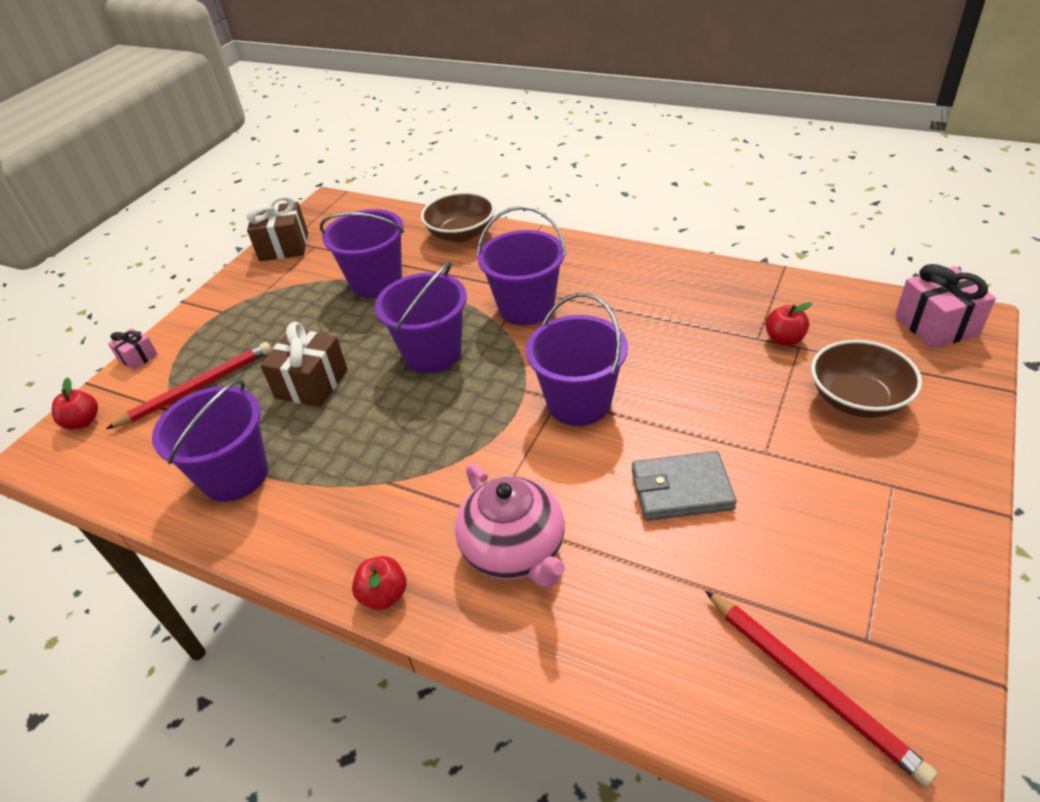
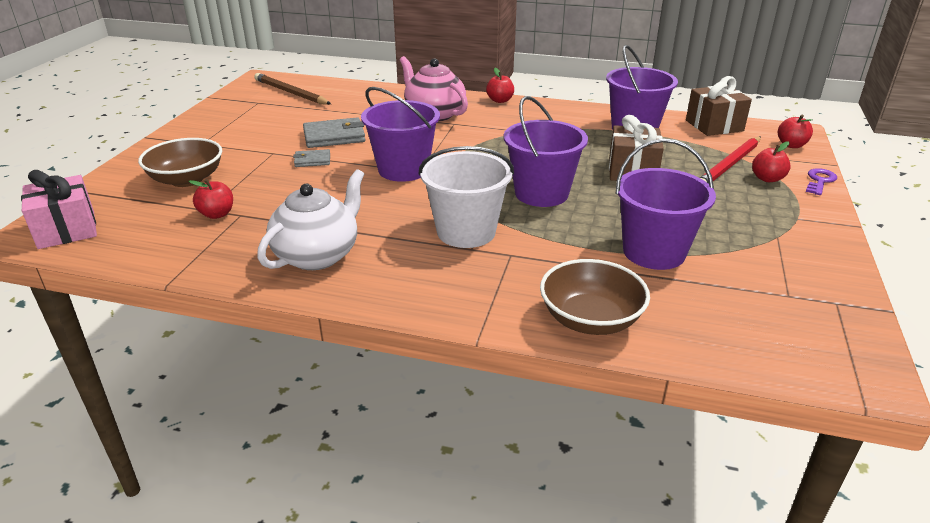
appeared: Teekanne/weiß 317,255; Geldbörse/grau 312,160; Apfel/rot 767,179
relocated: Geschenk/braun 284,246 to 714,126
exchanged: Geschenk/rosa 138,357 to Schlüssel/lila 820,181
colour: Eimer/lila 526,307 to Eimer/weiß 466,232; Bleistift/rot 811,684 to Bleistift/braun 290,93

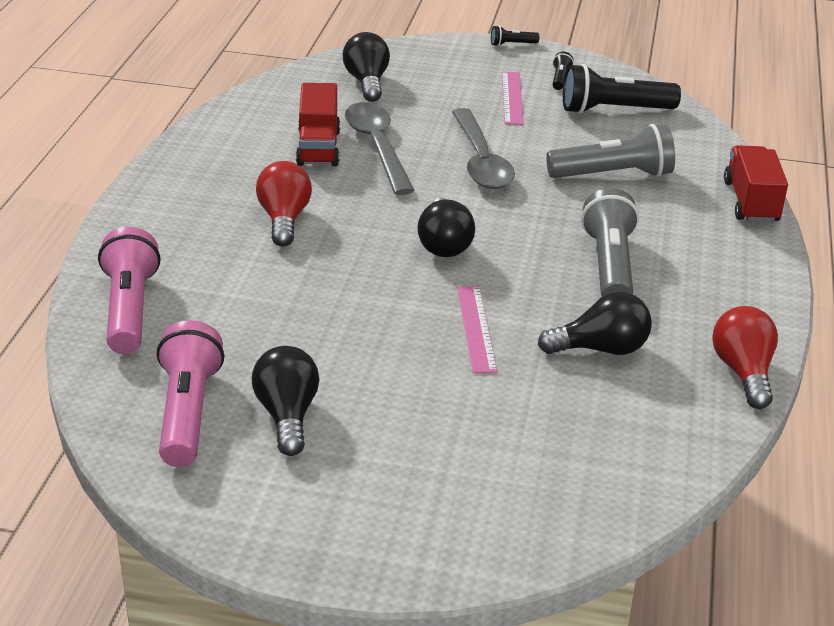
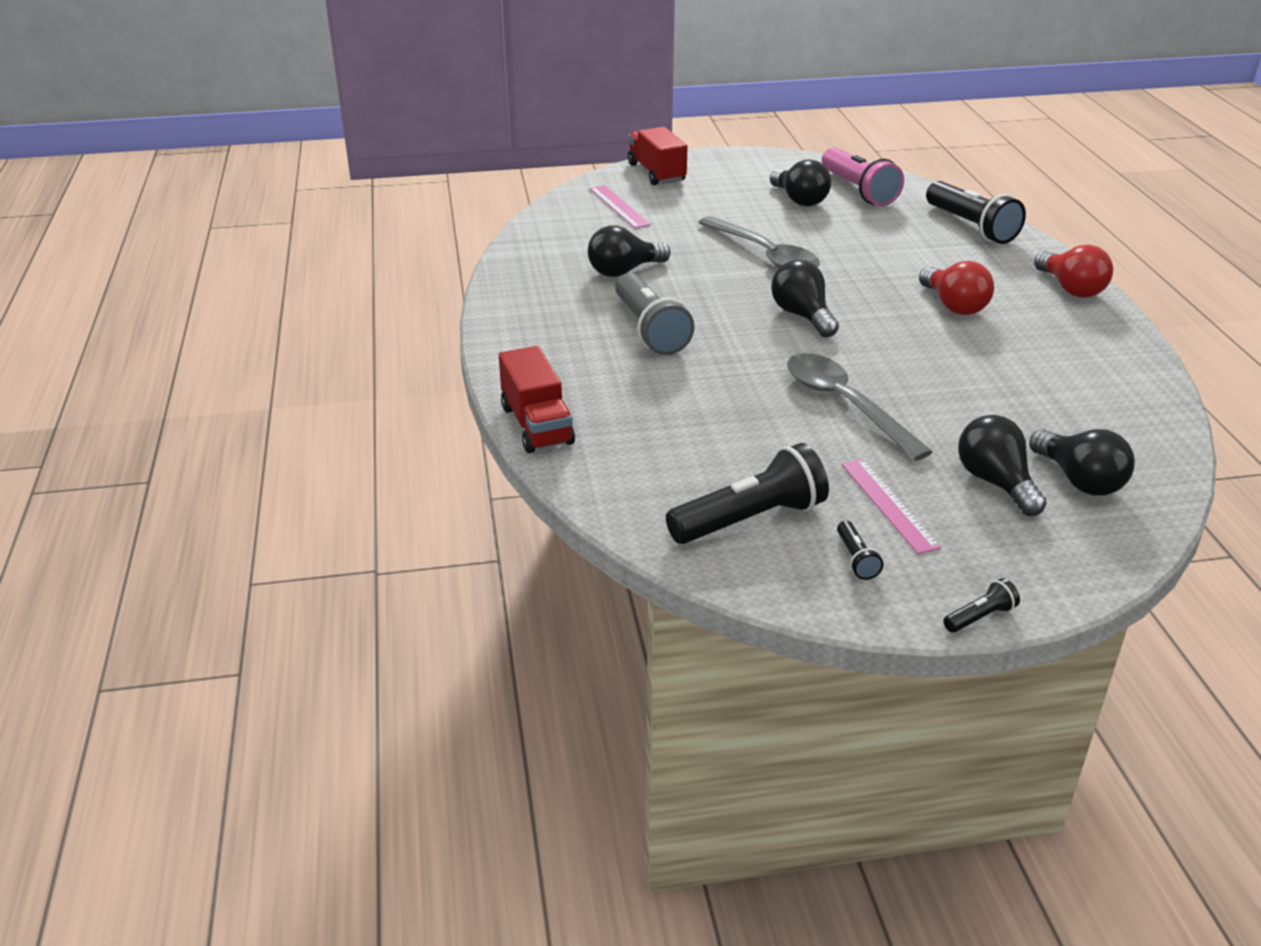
missing: Taschenlampe/grau 613,175
appeared: Glühbirne/schwarz 995,482
relocated: Lastwagen/rot 318,147 to 656,173; Löffel/grau 377,147 to 764,255; Lineal/rosa 476,328 to 619,206; Glühbirne/rot 743,372 to 1071,289
colour: Taschenlampe/rosa 129,309 to Taschenlampe/schwarz 971,227

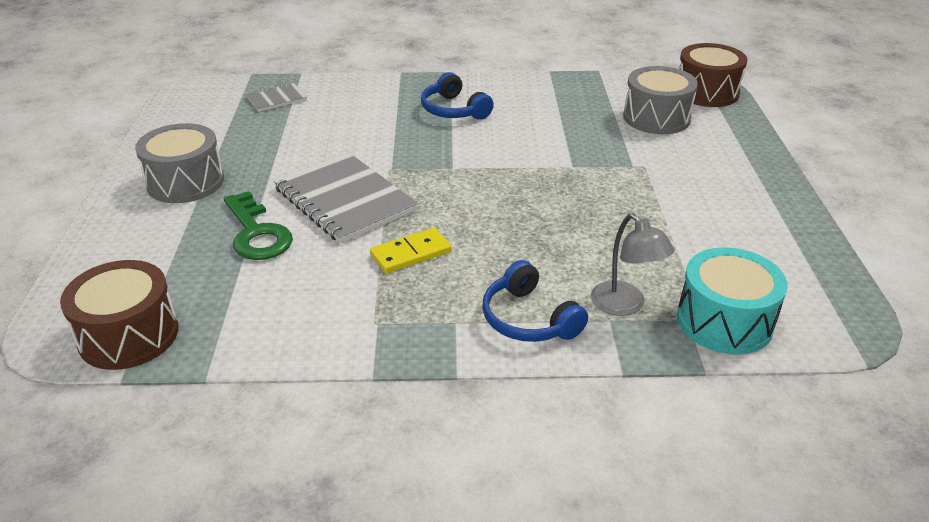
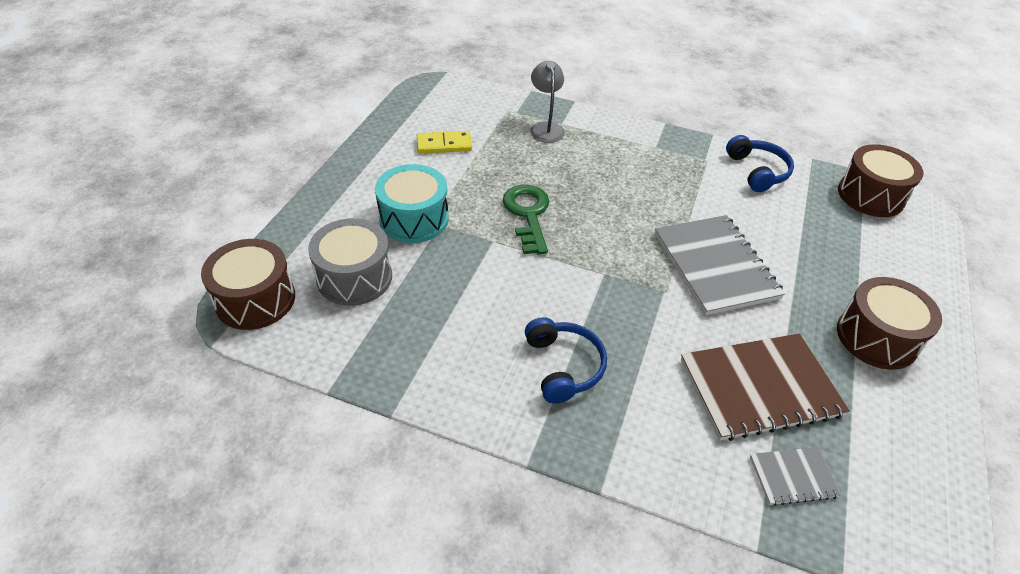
appeared: Notizbuch/braun 760,388
relocated: Schlüssel/grün 257,233 to 528,214; Dominostein/gelb 411,253 to 444,144; Kopfhörer/blau 528,319 to 757,171; Trommel/türkis 724,321 to 414,219
colour: Trommel/grau 185,182 to Trommel/braun 876,337

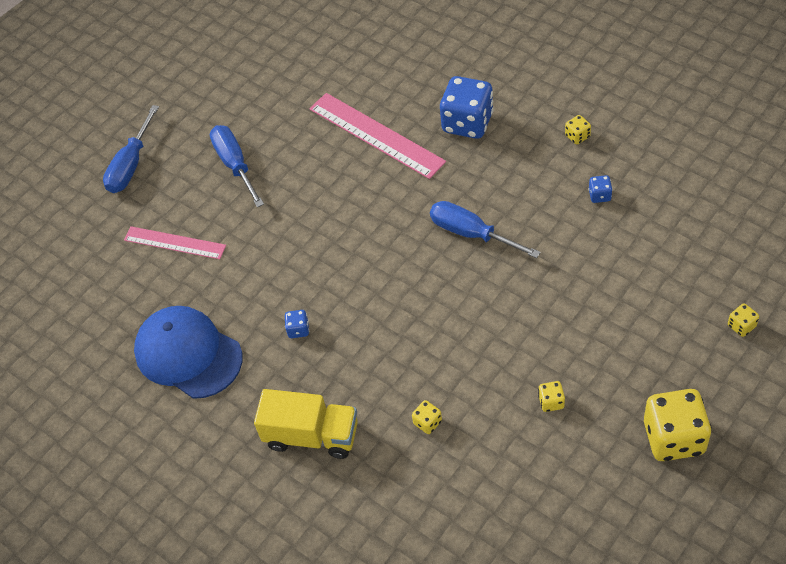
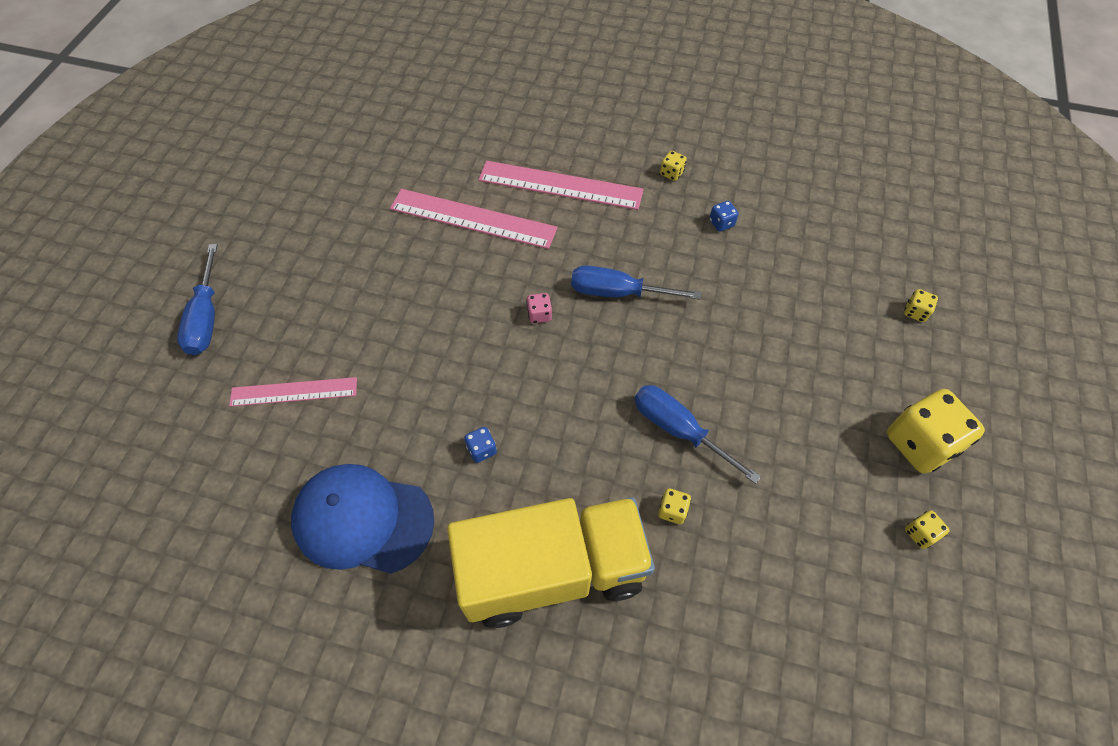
appeared: Spielwürfel/rosa 539,314
relocated: Schraubenzieher/blau 235,165 to 679,430; Spielwürfel/gelb 551,402 to 920,533
exchanged: Spielwürfel/blau 467,123 to Lineal/rosa 560,185
size: Lastwagen/gelb 312,435 = 552,570 x1.59

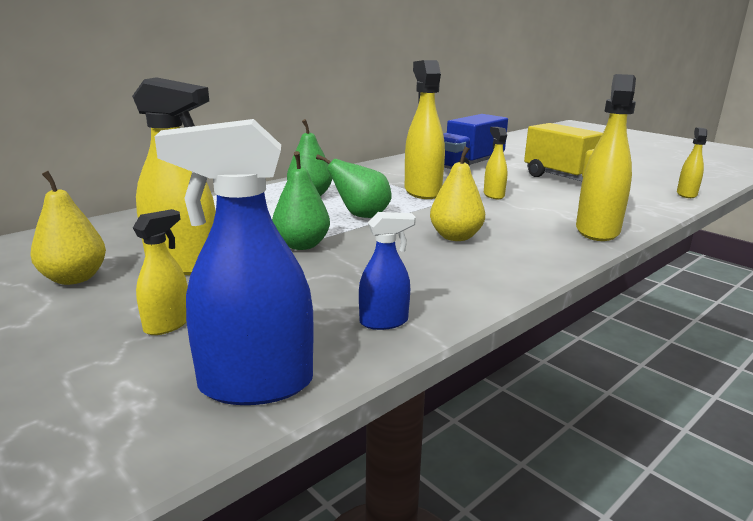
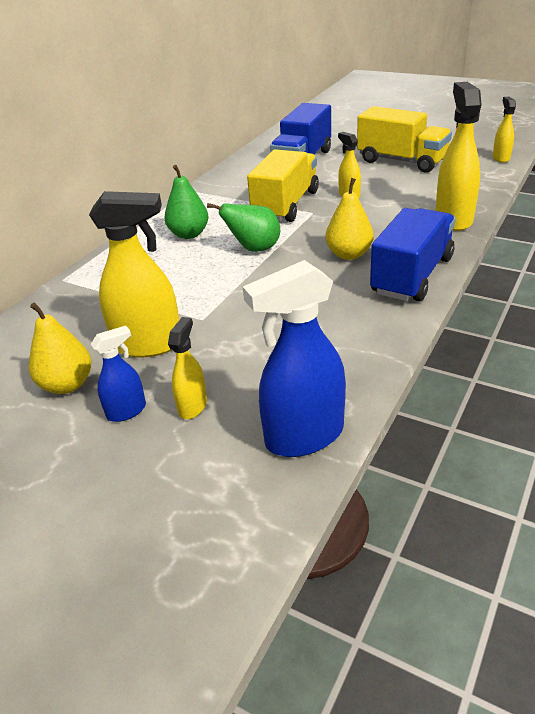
missing: Birne/grün 302,245
appeared: Lastwagen/blau 412,275
relocated: Sprühflasche/blau 384,322 to 127,411
exchanged: Sprühflasche/gelb 422,192 to Lastwagen/gelb 286,205

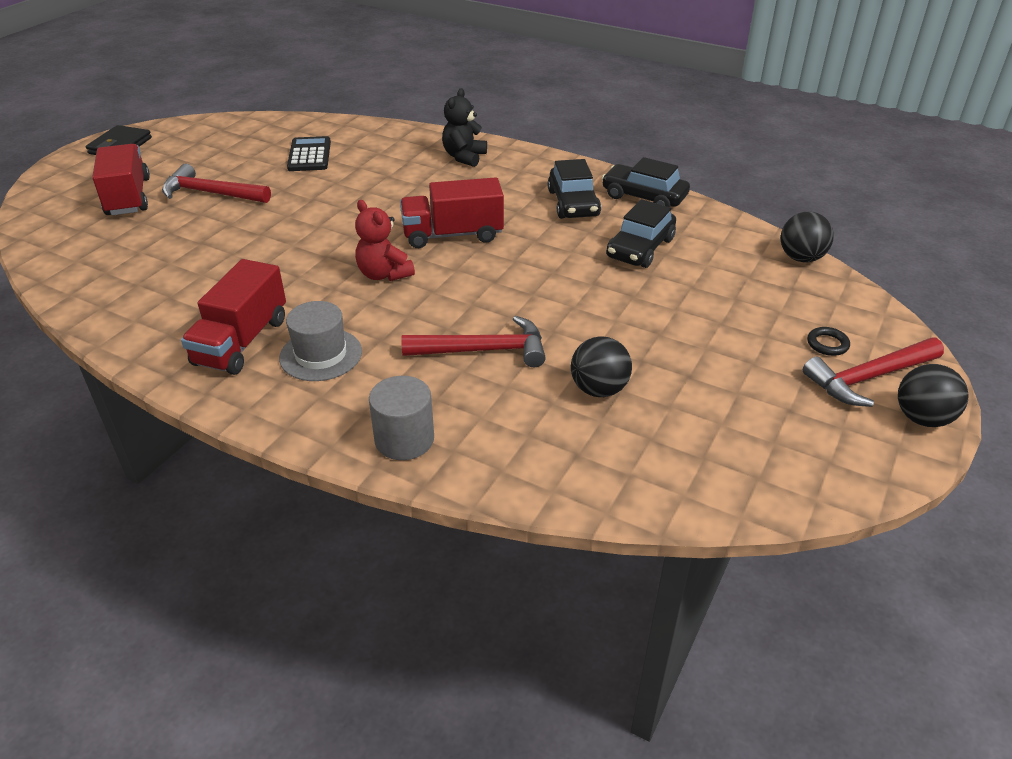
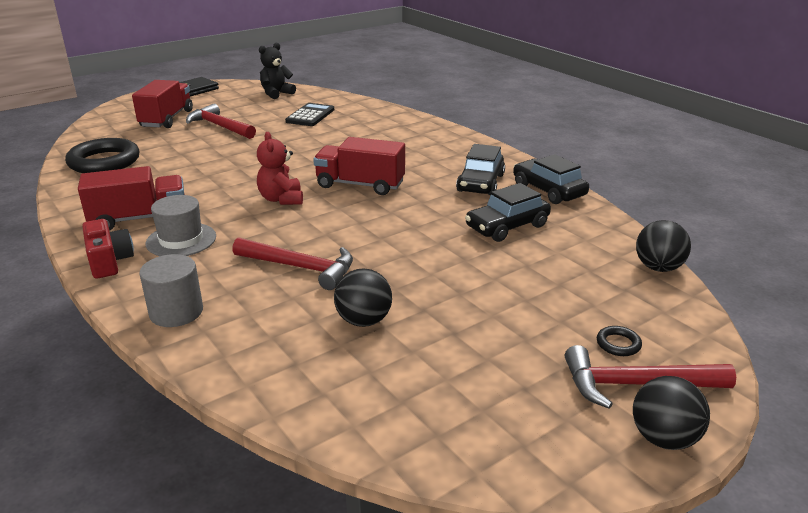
appeared: Ring/schwarz 104,162; Kamera/rot 109,261
relocated: Teddybär/schwarz 464,157 to 276,94
spun: Lastwagen/rot 241,341 = 139,218 150 degrees counterclockwise

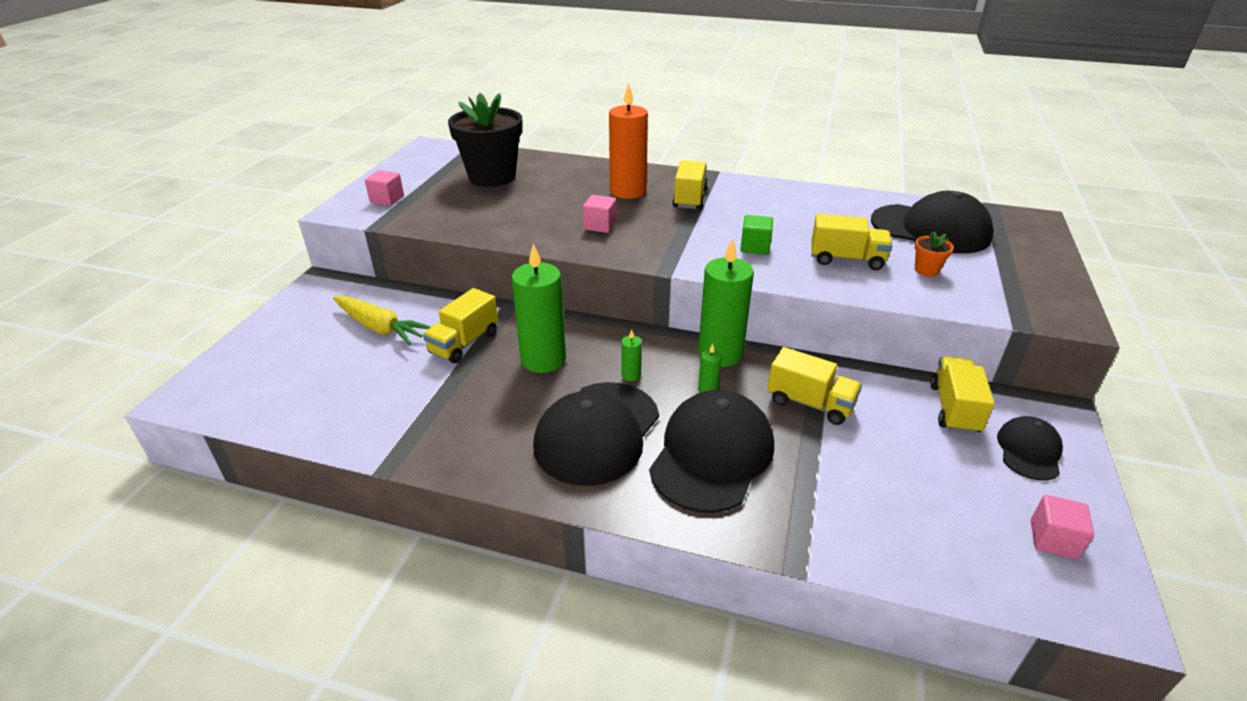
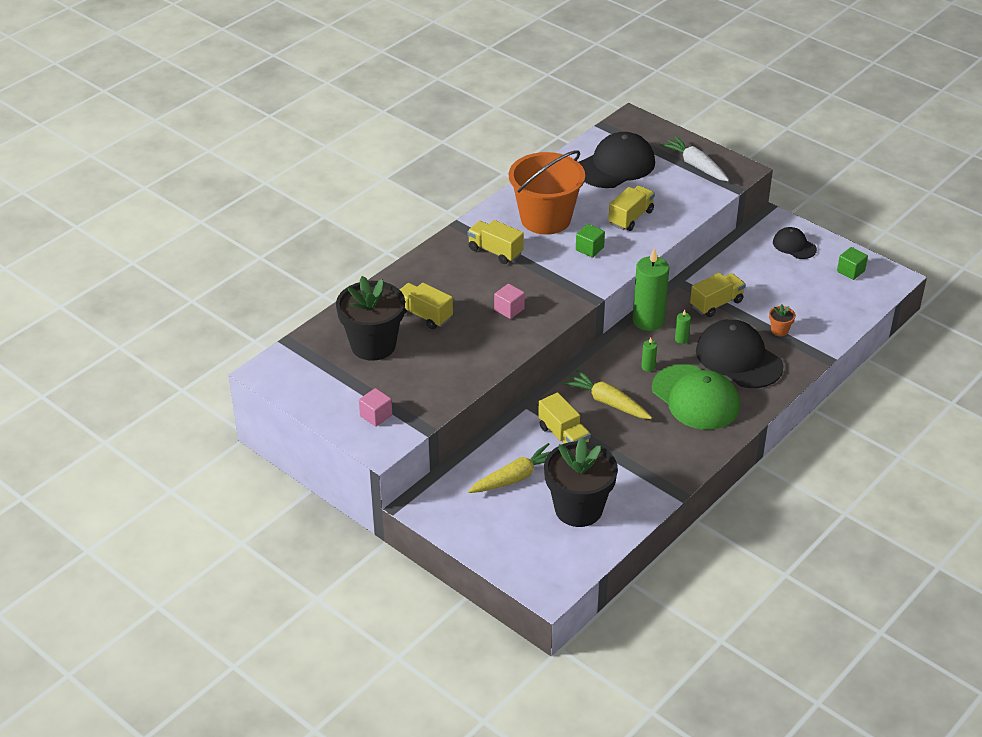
missing: Kerze/orange 628,191
appeared: Eimer/orange 545,219; Blumentopf/schwarz 578,509; Karotte/weiß 695,165
relocated: Blumentopf/orange 926,270 to 779,330; Lastwagen/gelb 954,409 to 424,315
exchanged: Kerze/grün 543,359 to Karotte/gelb 607,402
colour: Kappe/schwarz 597,432 to Kappe/grün 695,398; Kubus/rosa 1053,539 to Kubus/grün 850,271

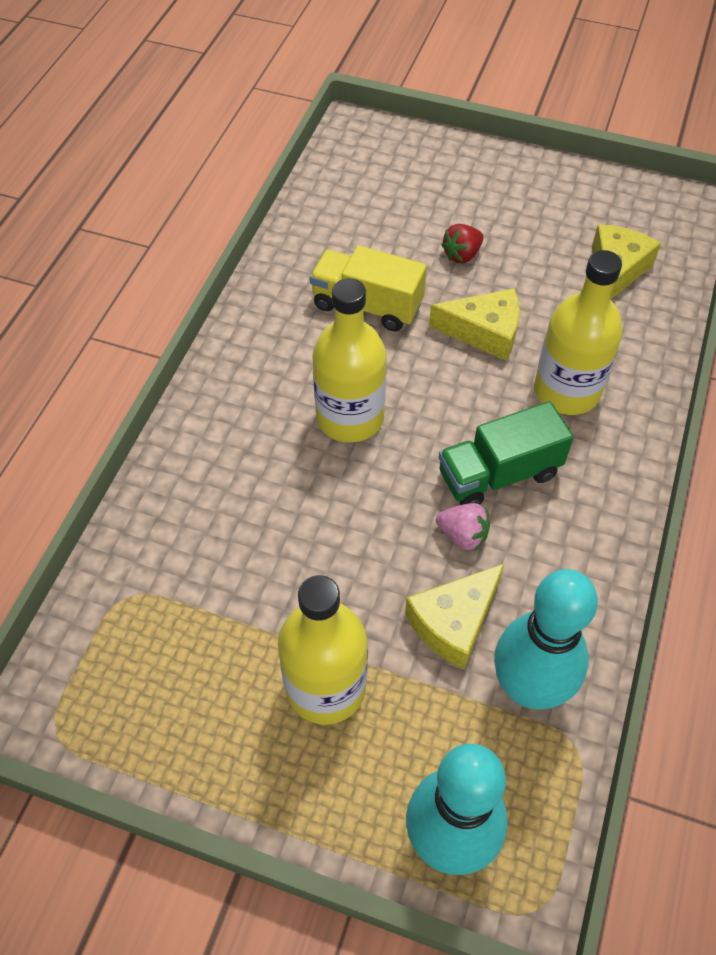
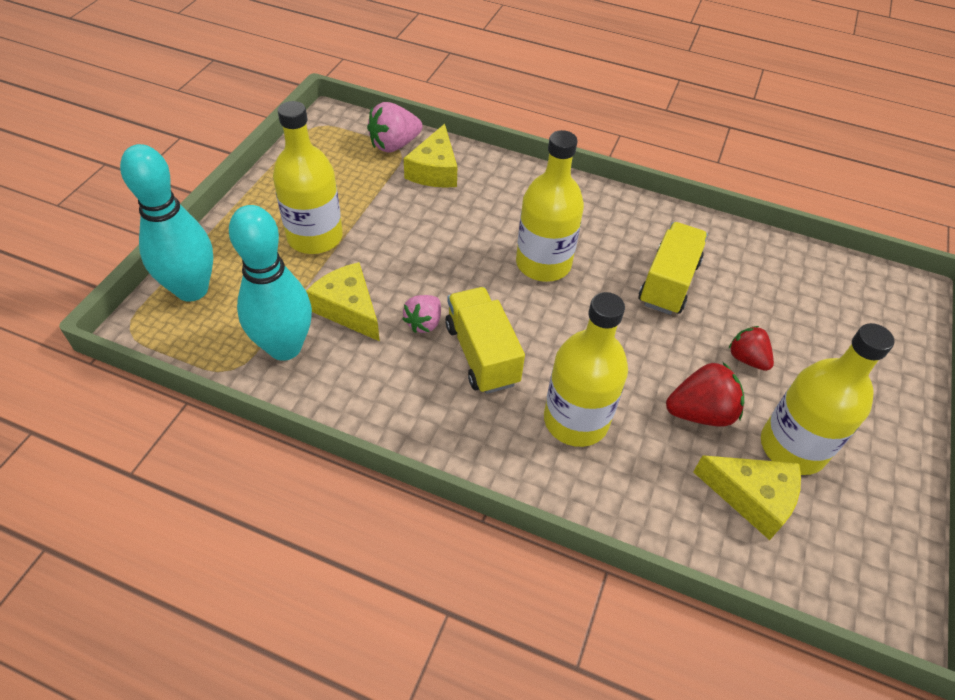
appeared: Erdbeere/rosa 394,145; Erdbeere/rot 700,412; Flasche/gelb 792,447
relocated: Käse/gelb 484,332 to 434,170
colour: Lastwagen/grün 498,474 to Lastwagen/gelb 482,354

